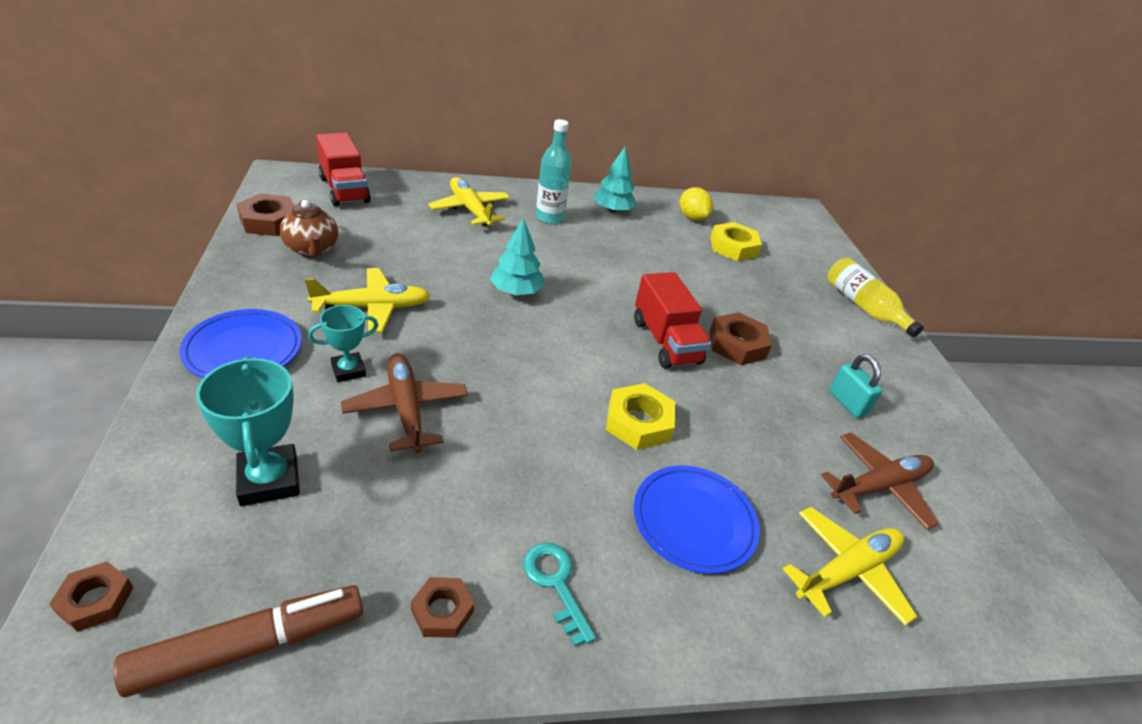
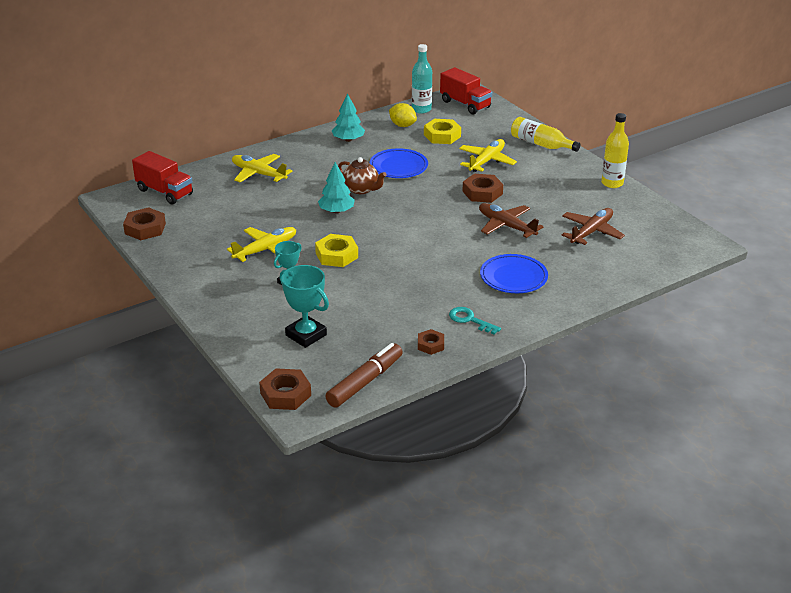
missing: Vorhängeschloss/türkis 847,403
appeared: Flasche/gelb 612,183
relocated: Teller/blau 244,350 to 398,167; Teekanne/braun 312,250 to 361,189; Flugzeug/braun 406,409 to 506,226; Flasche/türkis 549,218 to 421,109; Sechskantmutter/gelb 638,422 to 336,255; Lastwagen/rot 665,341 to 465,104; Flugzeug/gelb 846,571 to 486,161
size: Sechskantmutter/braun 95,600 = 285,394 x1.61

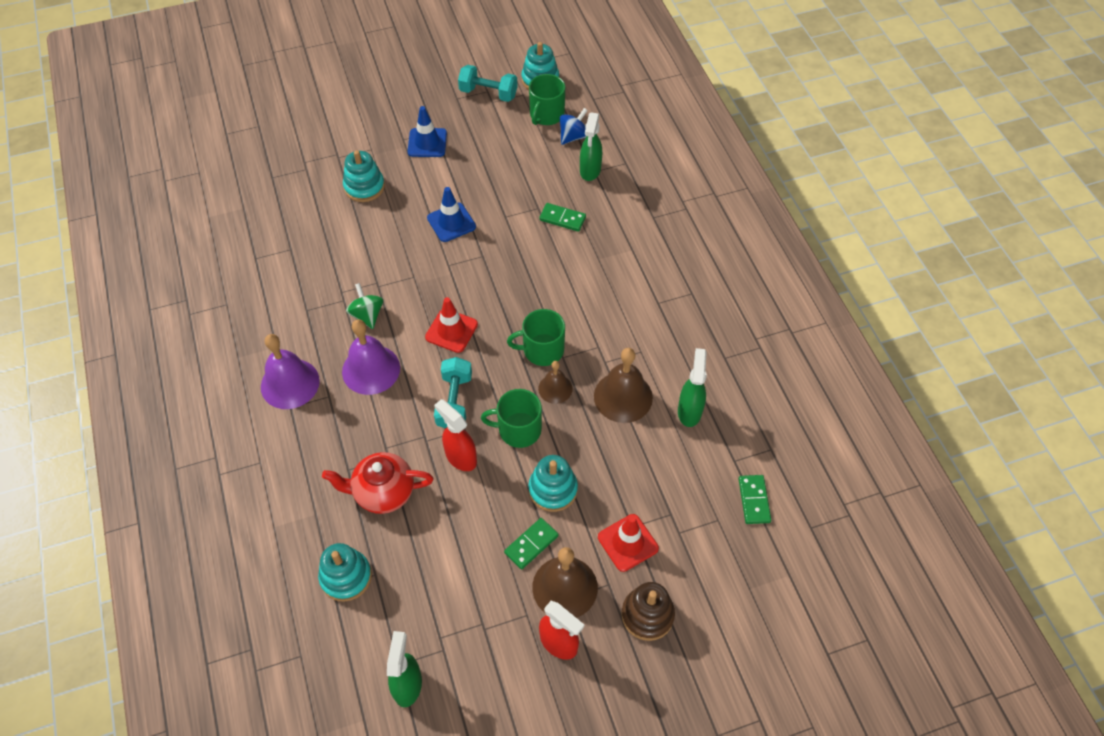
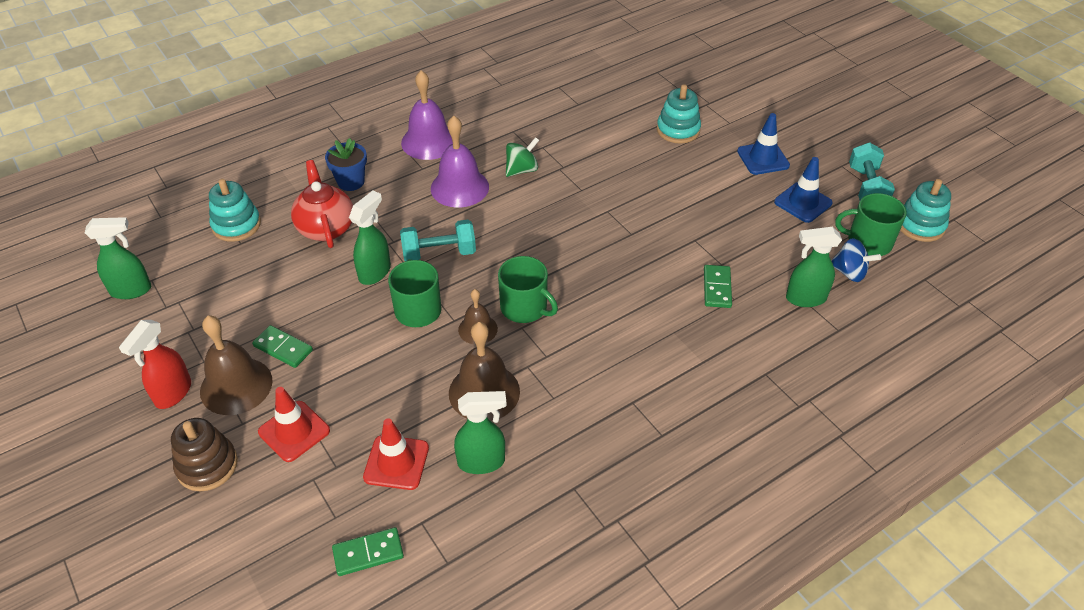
missing: Stapelspielzeug/türkis 553,489
appeared: Blumentopf/blau 351,182
relocated: Leitkegel/rot 451,331 to 396,462; Leitkegel/blau 451,222 to 803,202
colour: Sprühflasche/rot 460,457 to Sprühflasche/grün 375,272
spun: Tasse/grün 542,350 = 525,308 150 degrees clockwise

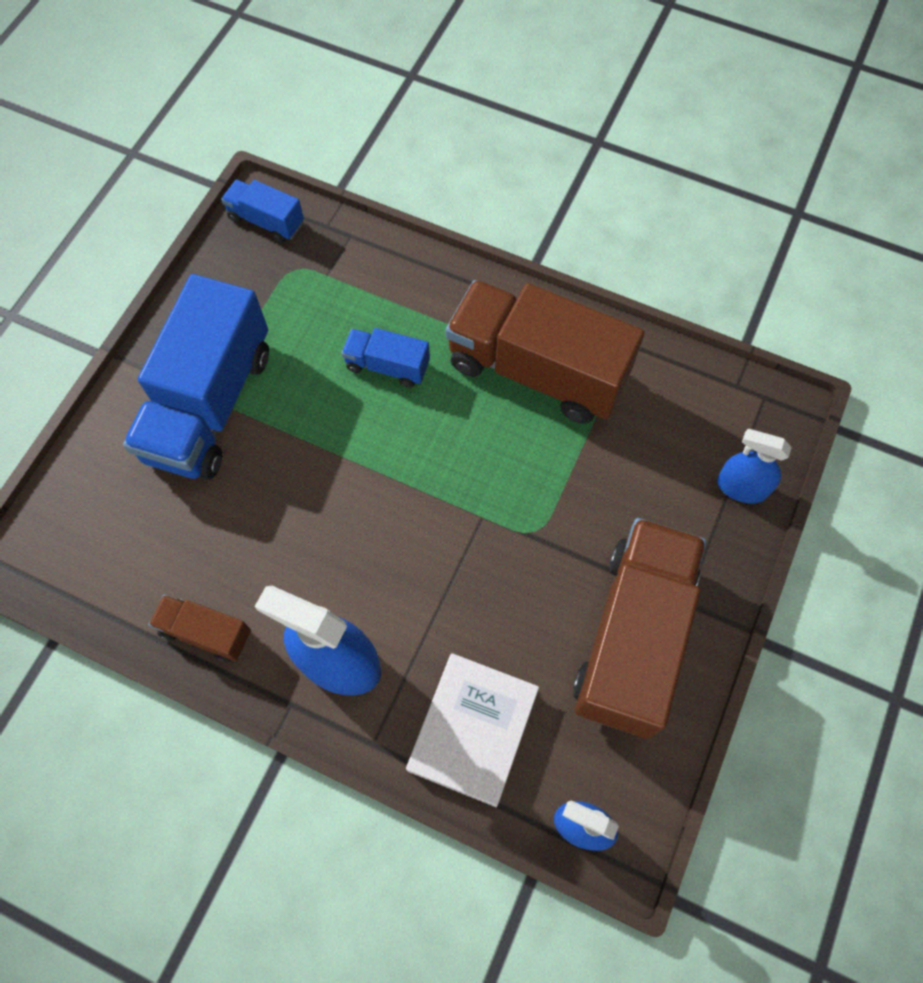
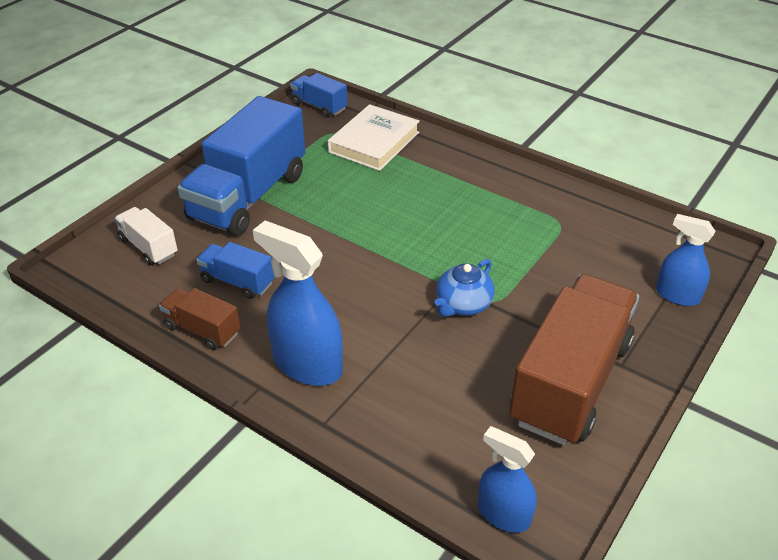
missing: Lastwagen/braun 537,370
appeared: Lastwagen/weiß 148,247; Teekanne/blau 463,304
relocated: Lastwagen/blau 387,366 to 237,282; Buch/weiß 472,730 to 374,142

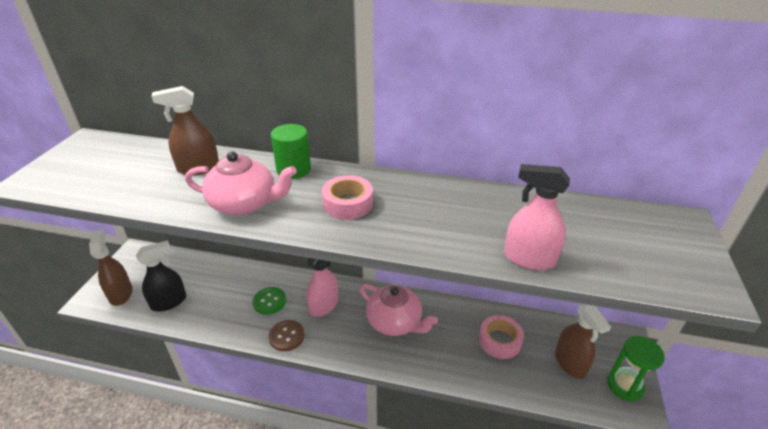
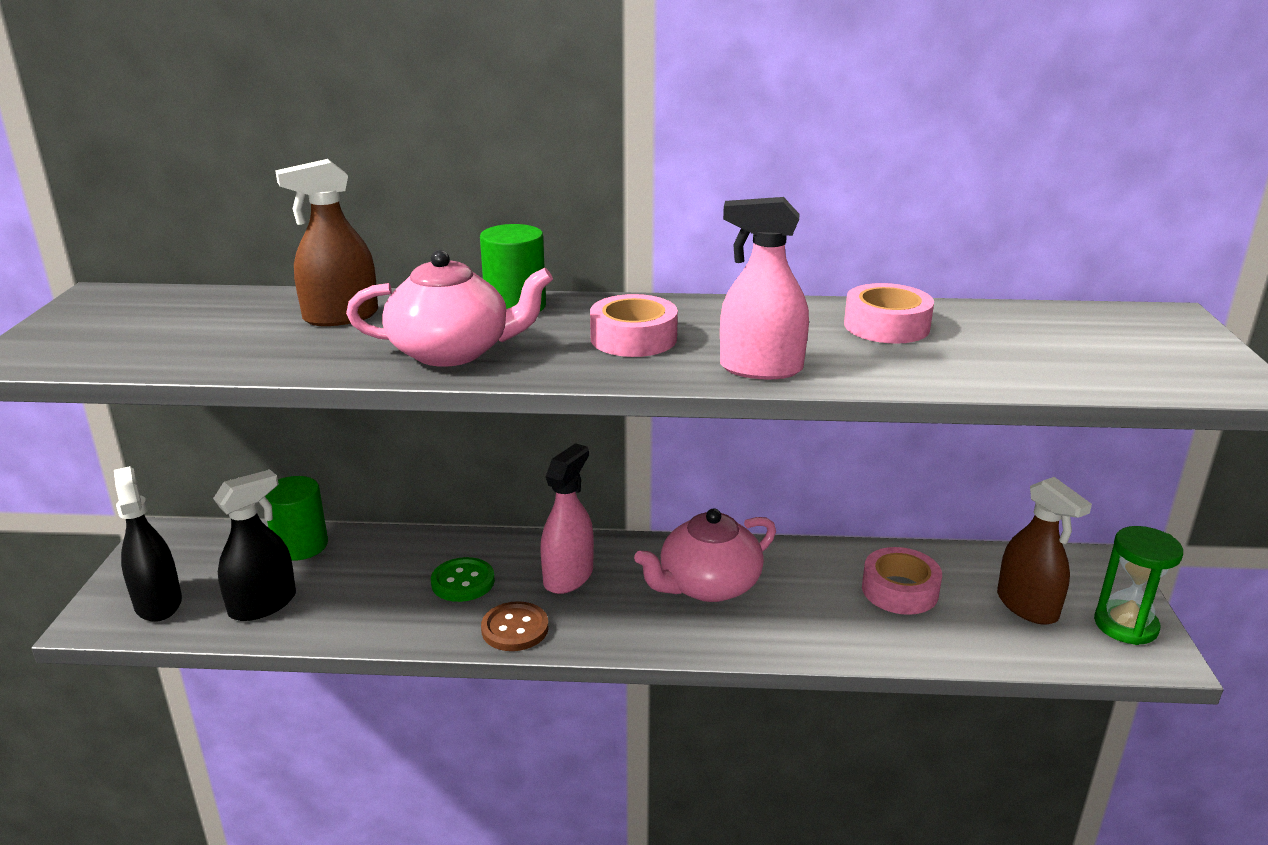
appeared: Vollzylinder/grün 300,545; Klebeband/rosa 886,326
relocated: Sprühflasche/rosa 529,259 to 760,368
colour: Sprühflasche/braun 121,294 to Sprühflasche/schwarz 158,603
spun: Teekanne/rosa 395,322 = 707,585 120 degrees clockwise

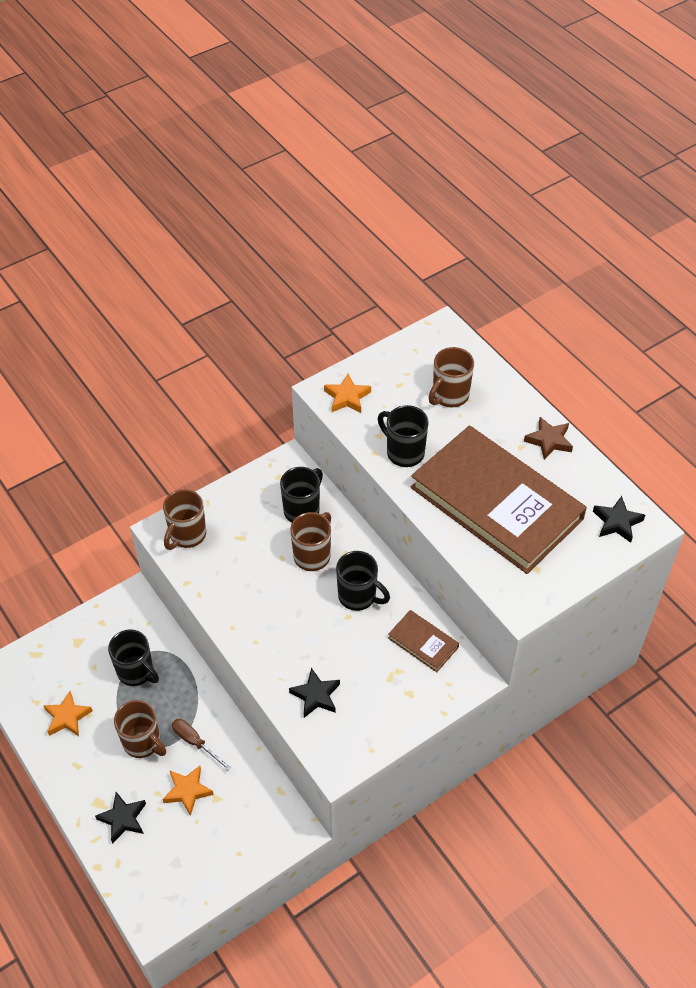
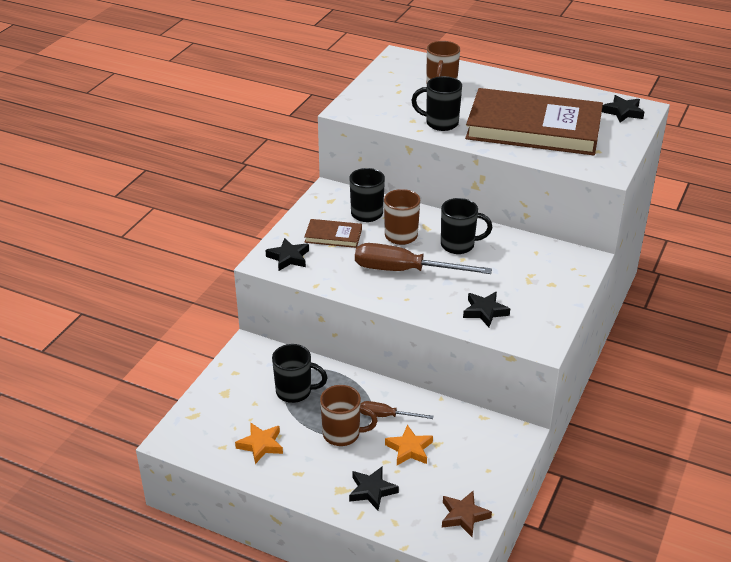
missing: Stern/orange 347,397
appeared: Schraubenzieher/braun 405,271
relocated: Buch/braun 423,642 to 333,236; Stern/braun 549,441 to 464,516
exchanged: Tasse/braun 187,535 to Stern/schwarz 288,258

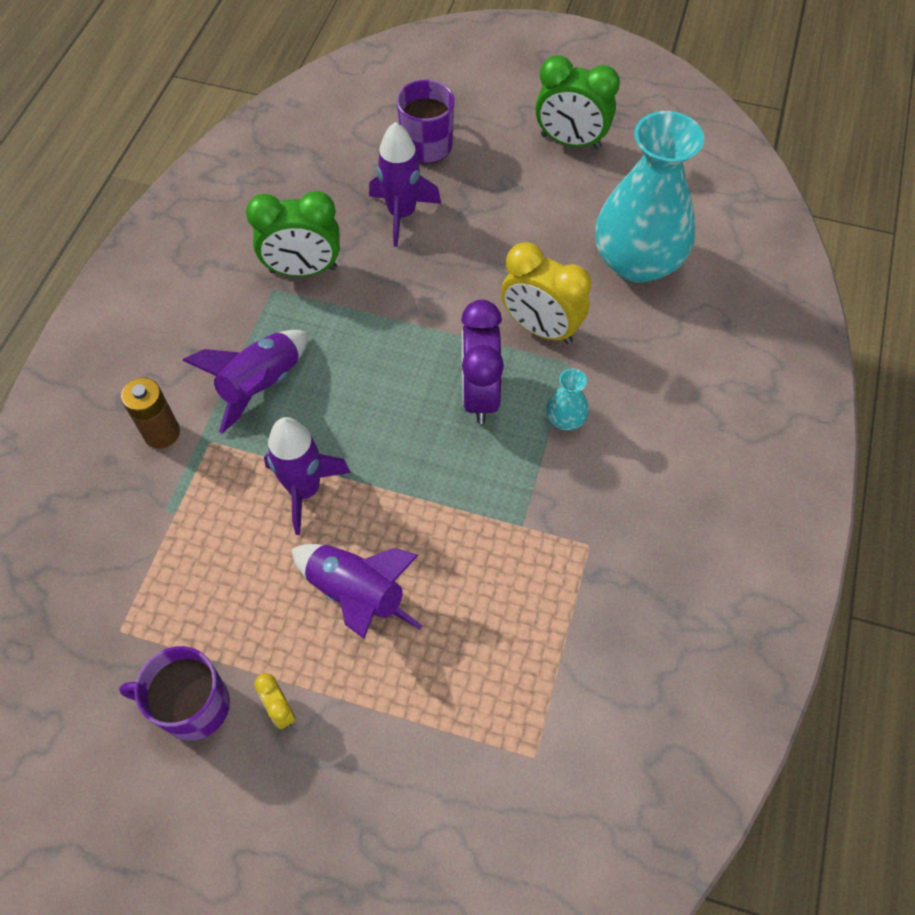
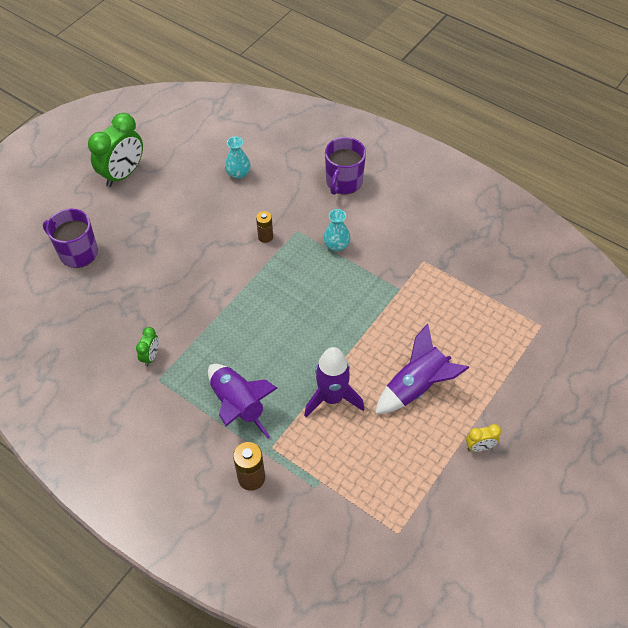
missing: Rakete/lila 402,214; Wecker/lila 479,394
relocated: Tasse/lila 193,706 to 343,182
exchanged: Wecker/gelb 540,328 to Batterie/braun 265,237
size: Wecker/grün 303,270 = 151,356 x0.48; Vase/türkis 637,261 = 238,173 x0.40

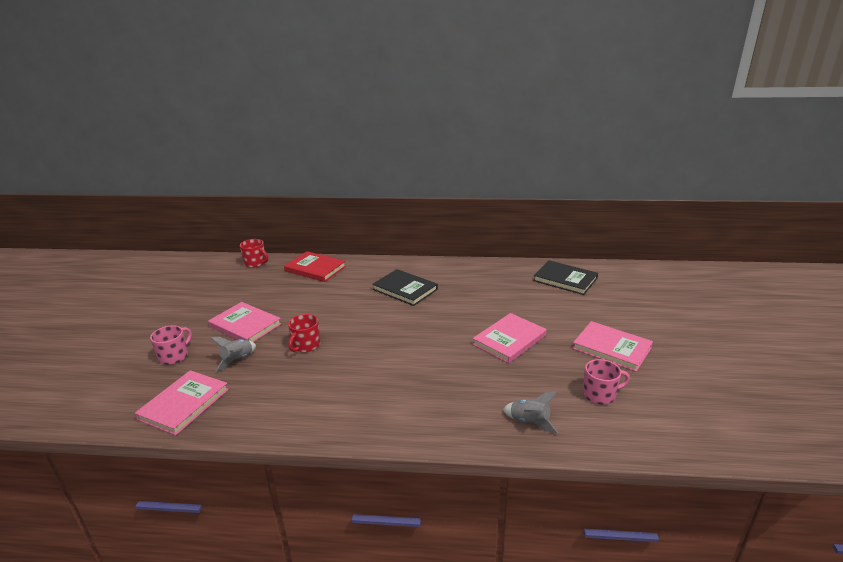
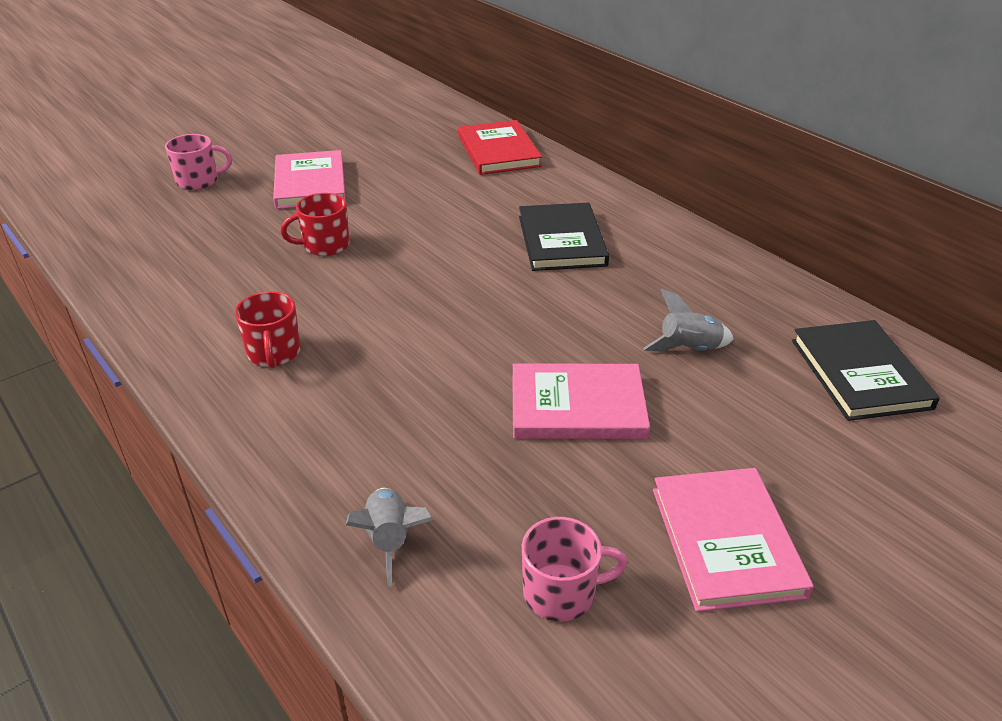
missing: Buch/rosa 184,404
relocated: Rakete/grau 238,360 to 689,349; Tasse/rot 255,263 to 274,353
spun: Tasse/rosa 600,394 = 561,592 45 degrees counterclockwise

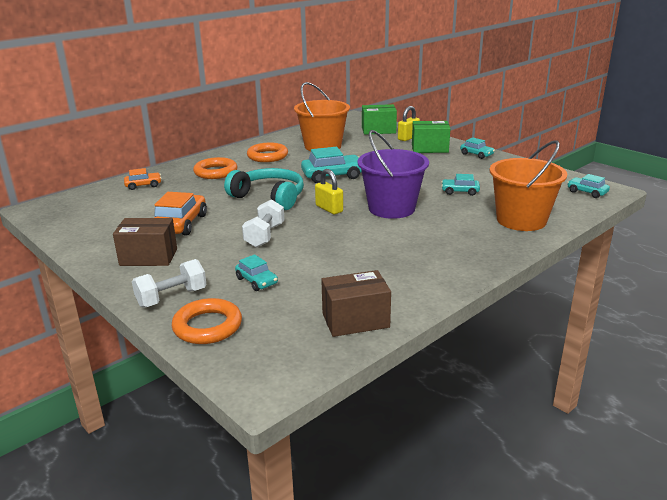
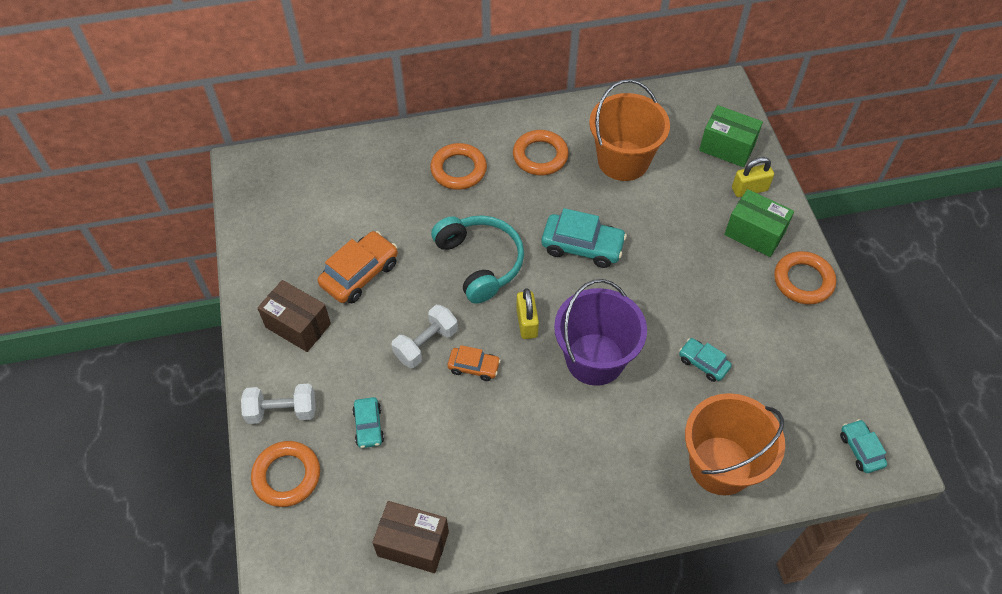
relocated: Auto/orange 143,185 to 474,367
exchanged: Auto/türkis 476,154 to Ring/orange 803,281

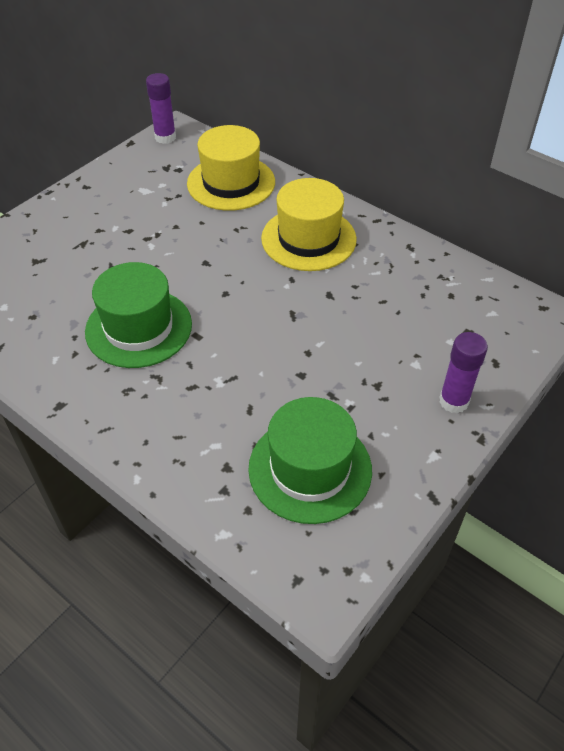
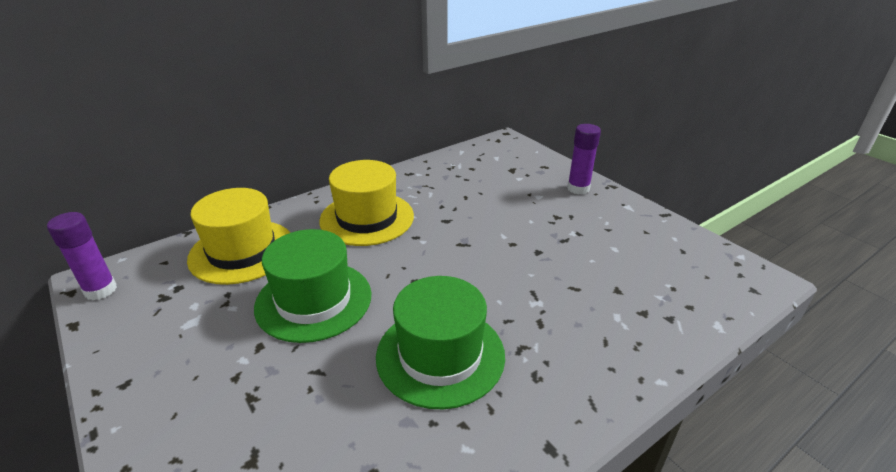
relocated: Hut/grün 310,469 to 314,300

